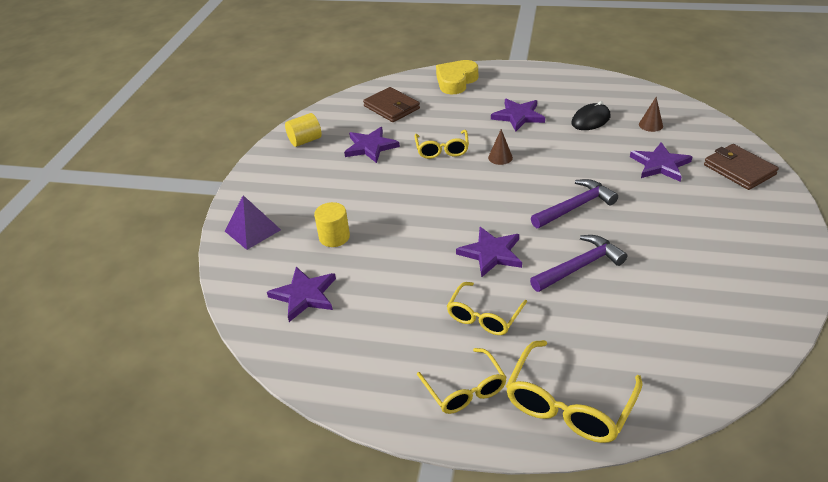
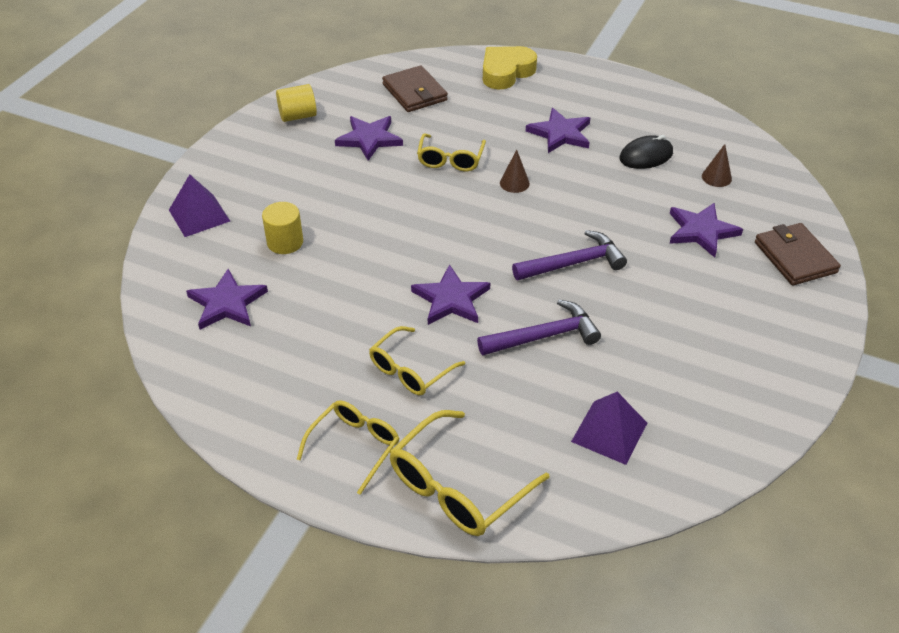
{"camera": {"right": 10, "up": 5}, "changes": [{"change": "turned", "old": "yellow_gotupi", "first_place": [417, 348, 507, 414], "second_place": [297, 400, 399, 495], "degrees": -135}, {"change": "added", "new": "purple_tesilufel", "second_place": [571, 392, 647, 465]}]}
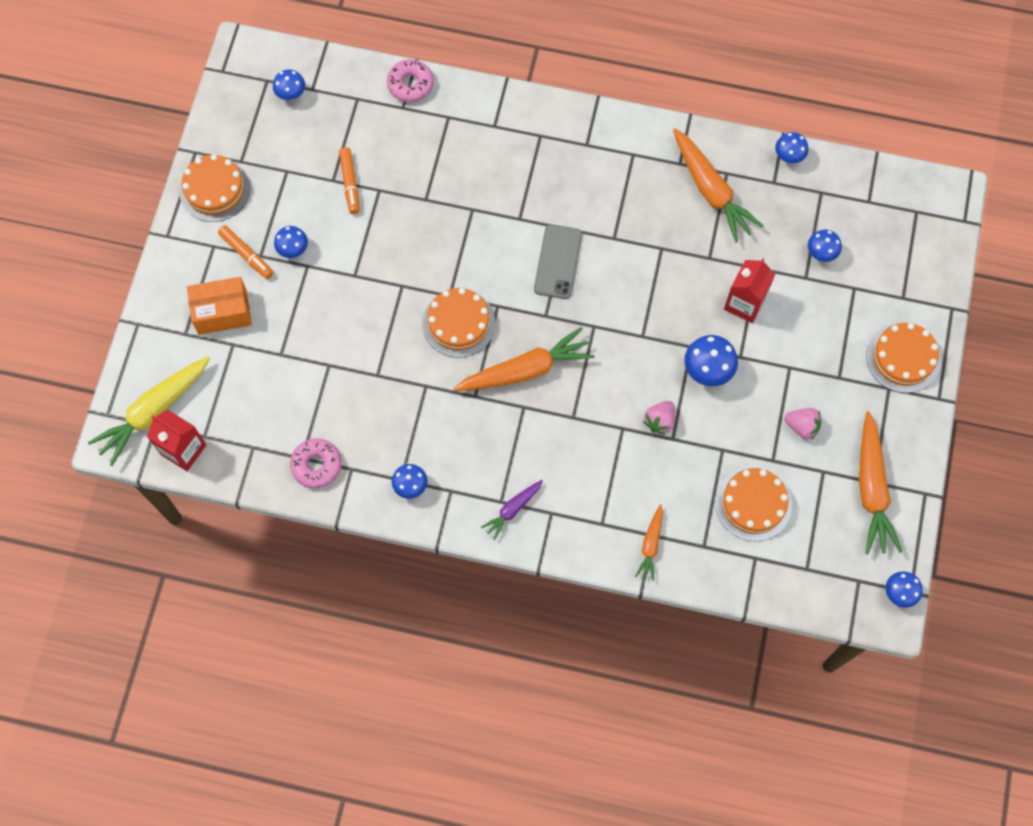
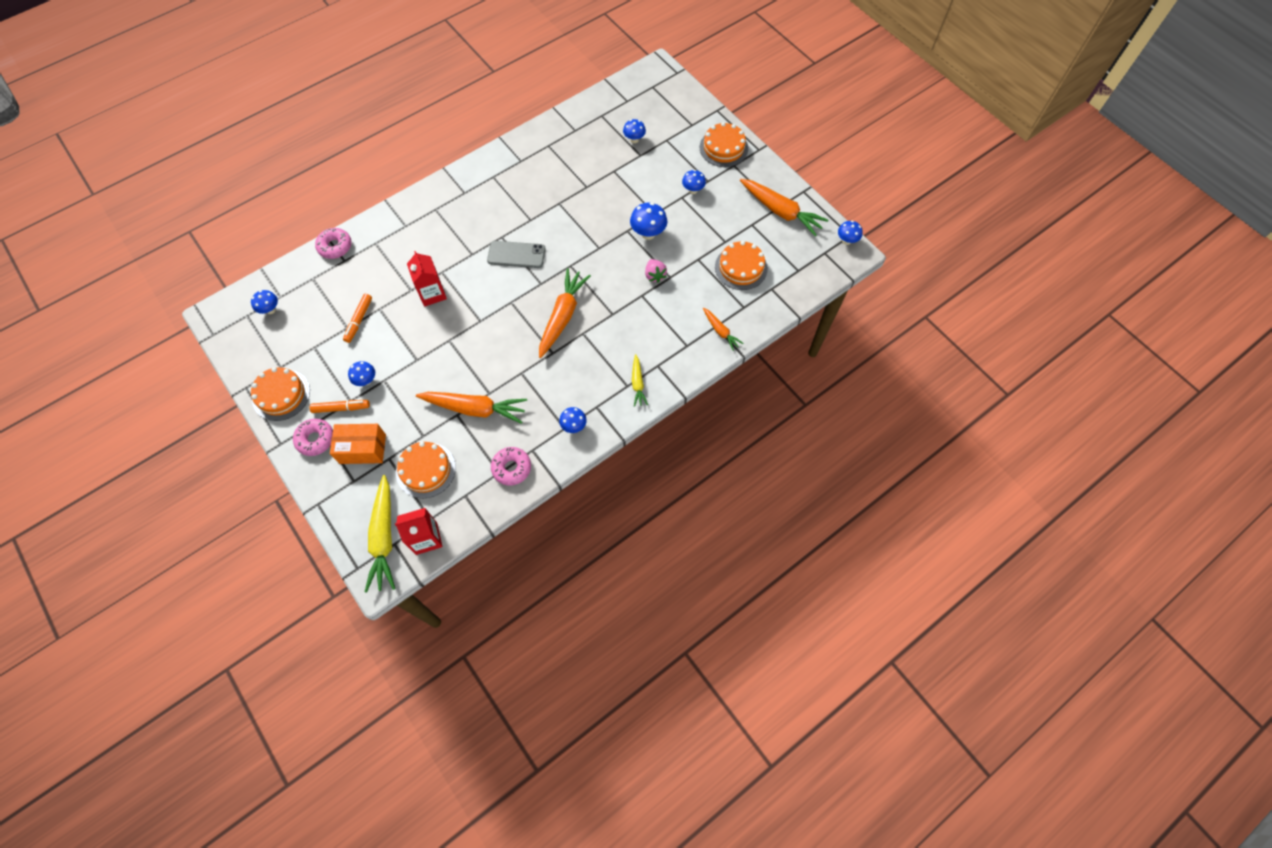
{"camera": {"right": -50, "up": -5}, "changes": [{"change": "turned", "old": "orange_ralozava", "first_place": [187, 277, 252, 335], "second_place": [330, 424, 386, 464], "degrees": 60}, {"change": "turned", "old": "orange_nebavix", "first_place": [339, 147, 359, 214], "second_place": [343, 294, 372, 343], "degrees": 75}, {"change": "moved", "old": "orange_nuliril", "first_place": [422, 288, 496, 358], "second_place": [396, 442, 456, 498]}, {"change": "recoloured", "old": "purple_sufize", "new": "yellow_sufize", "first_place": [481, 480, 543, 540], "second_place": [632, 354, 648, 407]}, {"change": "turned", "old": "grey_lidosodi", "first_place": [534, 224, 582, 299], "second_place": [487, 241, 546, 268], "degrees": -45}, {"change": "moved", "old": "orange_sufize", "first_place": [673, 128, 764, 243], "second_place": [416, 392, 527, 424]}, {"change": "moved", "old": "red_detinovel", "first_place": [724, 258, 775, 323], "second_place": [407, 251, 447, 307]}, {"change": "moved", "old": "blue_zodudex", "first_place": [775, 132, 808, 163], "second_place": [682, 170, 706, 194]}, {"change": "removed", "old": "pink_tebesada", "first_place": [784, 408, 821, 440]}, {"change": "added", "new": "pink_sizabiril", "second_place": [293, 419, 333, 456]}]}
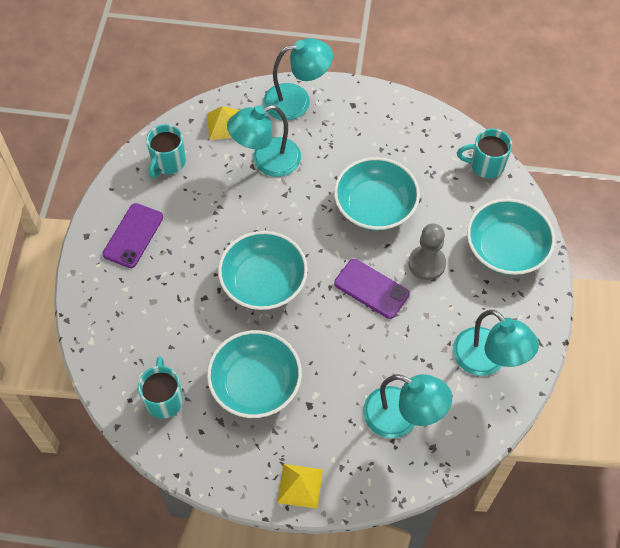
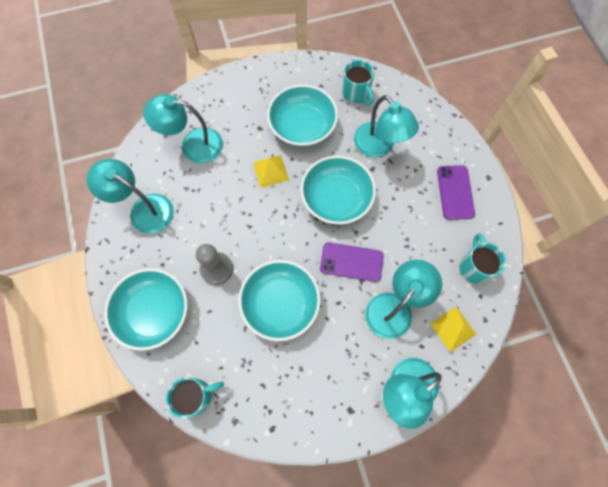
{"camera": {"right": 155, "up": 10}, "changes": [{"change": "moved", "old": "yellow_tesilufel", "first_place": [277, 464, 323, 509], "second_place": [253, 155, 289, 188]}, {"change": "moved", "old": "purple_lidosodi", "first_place": [334, 259, 410, 319], "second_place": [320, 242, 384, 282]}, {"change": "added", "new": "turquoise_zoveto", "second_place": [354, 95, 419, 157]}]}
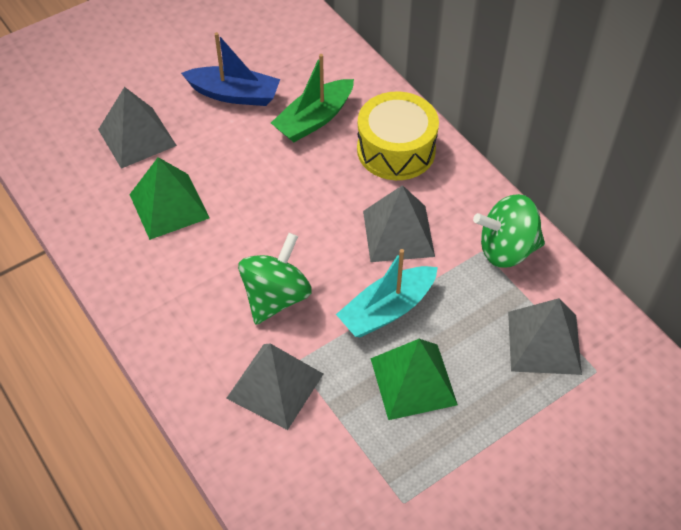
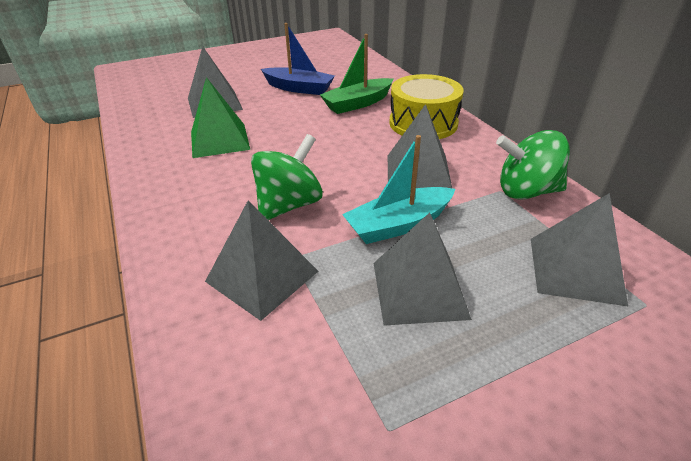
{"camera": {"right": 10, "up": -15}, "changes": [{"change": "recoloured", "old": "green_tesilufel", "new": "grey_tesilufel", "first_place": [370, 339, 458, 420], "second_place": [373, 212, 472, 326]}]}
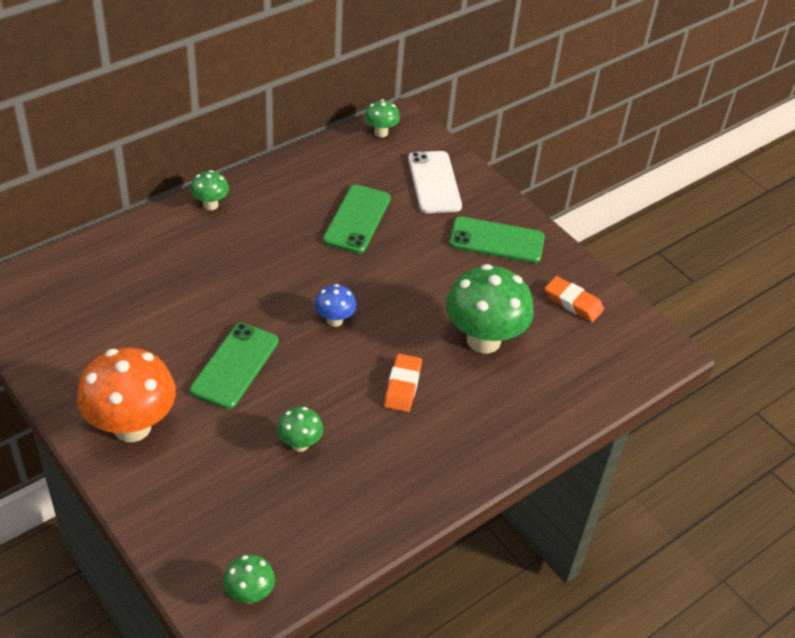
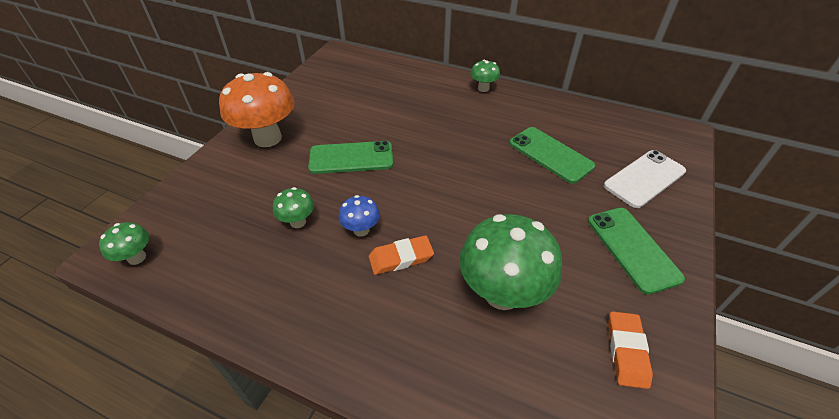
{"camera": {"right": 65, "up": 0}, "changes": [{"change": "moved", "old": "blue_zodudex", "first_place": [315, 284, 356, 327], "second_place": [338, 195, 380, 237]}, {"change": "turned", "old": "green_lidosodi", "first_place": [323, 185, 391, 254], "second_place": [509, 127, 595, 184], "degrees": 60}, {"change": "removed", "old": "green_zodudex", "first_place": [365, 99, 400, 137]}]}
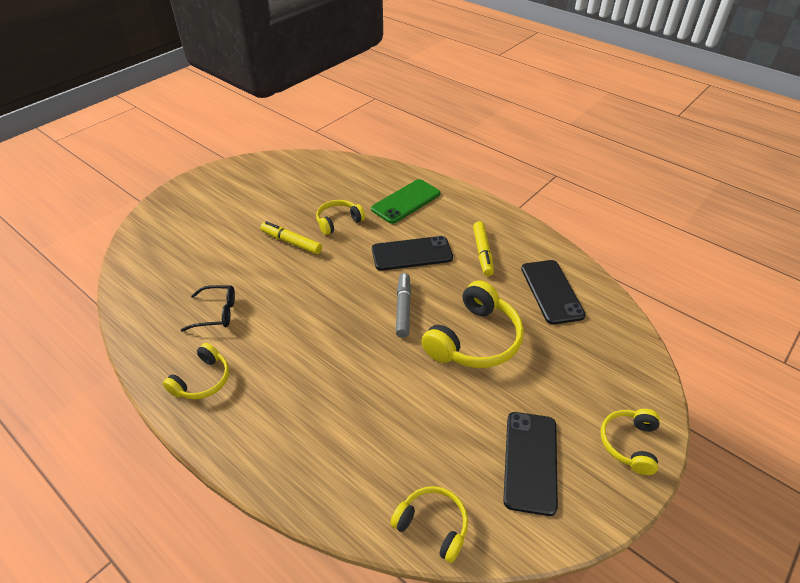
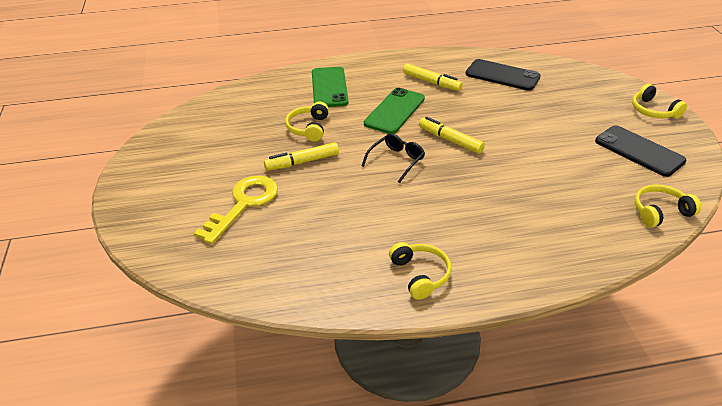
{"camera": {"right": -50, "up": -5}, "changes": [{"change": "moved", "old": "black_gotupi", "first_place": [181, 285, 235, 332], "second_place": [361, 133, 425, 183]}, {"change": "recoloured", "old": "black_lidosodi", "new": "green_lidosodi", "first_place": [372, 236, 453, 271], "second_place": [364, 88, 425, 134]}, {"change": "recoloured", "old": "grey_nebavix", "new": "yellow_nebavix", "first_place": [396, 273, 411, 338], "second_place": [419, 117, 485, 154]}, {"change": "removed", "old": "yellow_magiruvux", "first_place": [421, 280, 524, 368]}, {"change": "added", "new": "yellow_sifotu", "second_place": [194, 175, 278, 244]}]}
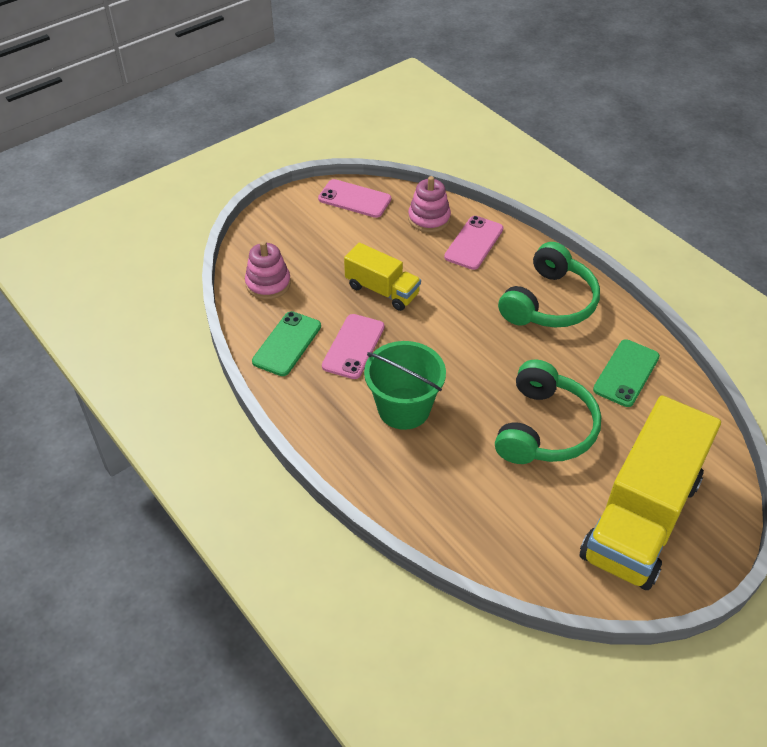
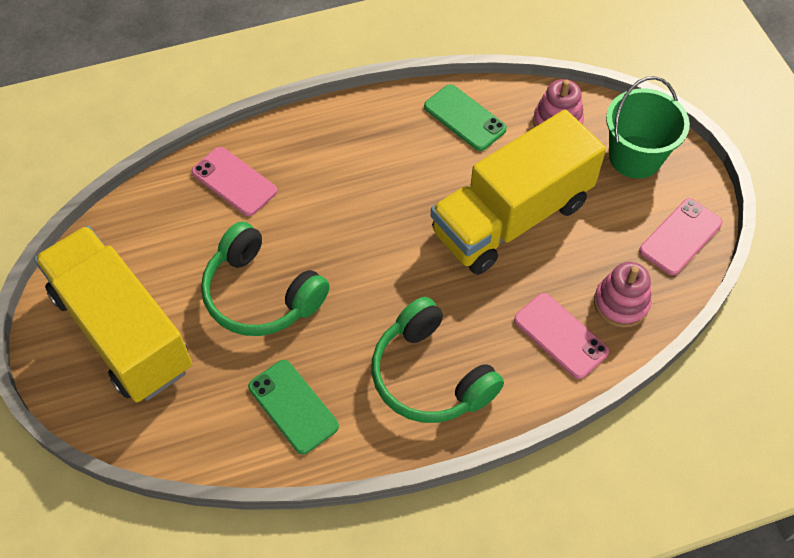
{"camera": {"right": 110, "up": 10}, "changes": [{"change": "moved", "old": "pink_lidosodi", "first_place": [322, 314, 385, 379], "second_place": [191, 147, 277, 216]}, {"change": "resized", "old": "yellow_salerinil", "first_place": [344, 243, 421, 311], "second_place": [431, 110, 606, 275], "factor": 1.93}, {"change": "moved", "old": "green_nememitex", "first_place": [364, 341, 446, 430], "second_place": [606, 76, 690, 179]}]}
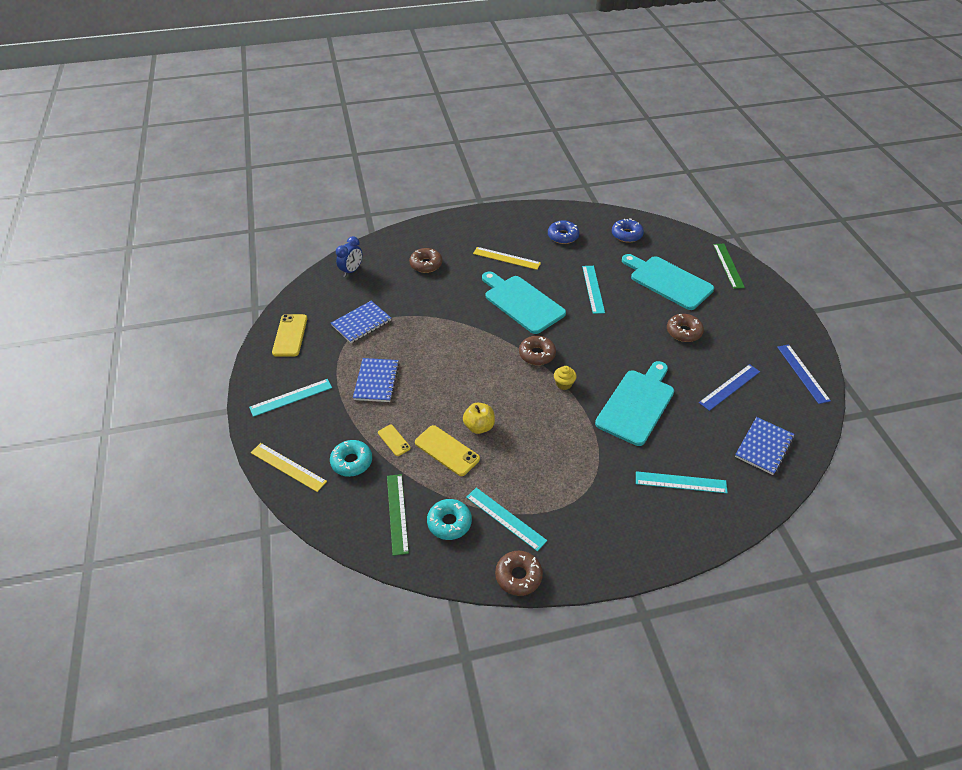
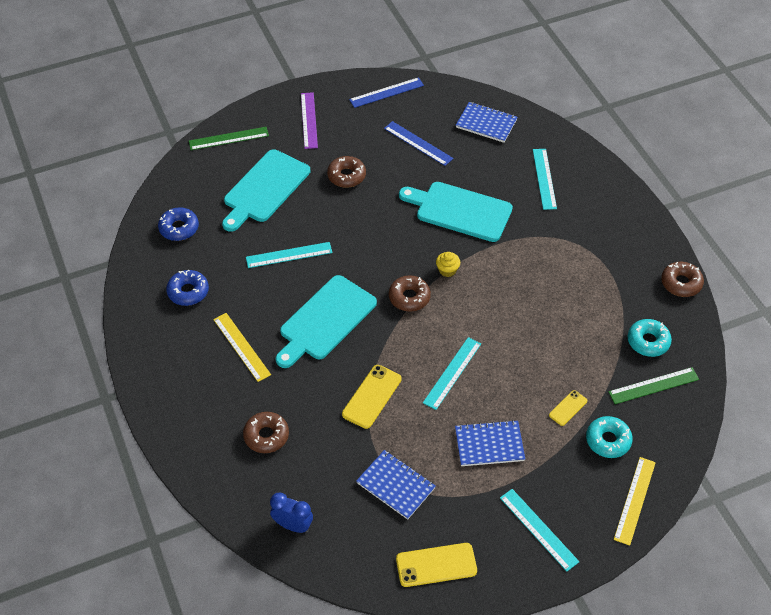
{"camera": {"right": -100, "up": 5}, "changes": [{"change": "moved", "old": "yellow_lidosodi", "first_place": [415, 425, 480, 476], "second_place": [342, 365, 402, 429]}, {"change": "removed", "old": "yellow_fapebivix", "first_place": [463, 403, 495, 434]}, {"change": "moved", "old": "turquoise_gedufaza", "first_place": [466, 488, 547, 551], "second_place": [423, 337, 481, 410]}, {"change": "turned", "old": "yellow_gedufaza", "first_place": [473, 247, 541, 270], "second_place": [213, 313, 271, 382], "degrees": -45}, {"change": "added", "new": "purple_gedufaza", "second_place": [301, 92, 318, 149]}]}
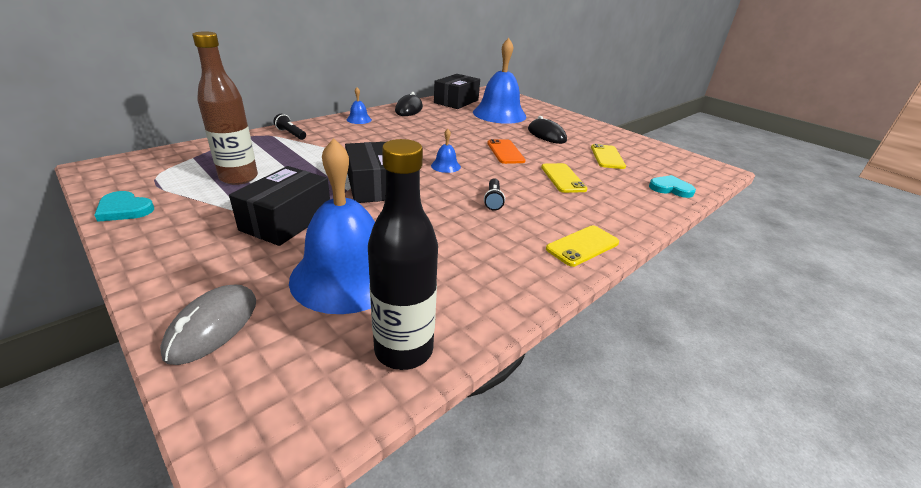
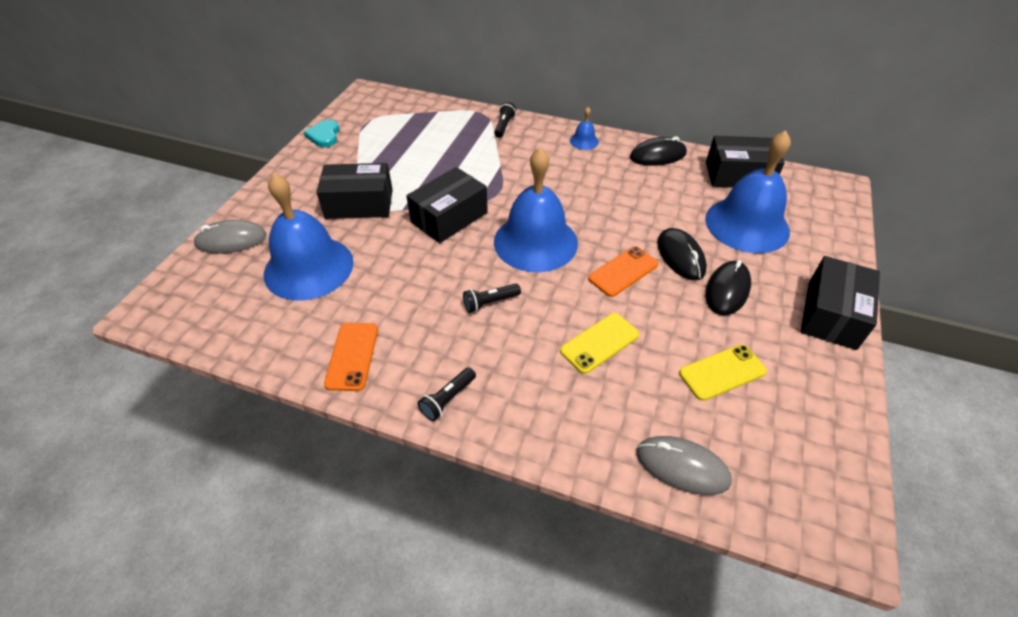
{"camera": {"right": 65, "up": 15}, "changes": [{"change": "removed", "old": "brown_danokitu", "first_place": [192, 32, 258, 185]}, {"change": "removed", "old": "black_danokitu", "first_place": [368, 139, 438, 370]}, {"change": "resized", "old": "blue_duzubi", "first_place": [431, 129, 461, 173], "second_place": [494, 148, 578, 272], "factor": 2.41}, {"change": "replaced", "old": "yellow_lidosodi", "new": "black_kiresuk", "first_place": [546, 225, 619, 267], "second_place": [418, 367, 476, 421]}, {"change": "replaced", "old": "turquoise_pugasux", "new": "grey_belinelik", "first_place": [649, 175, 696, 198], "second_place": [636, 436, 732, 495]}, {"change": "added", "new": "orange_lidosodi", "second_place": [324, 323, 378, 391]}, {"change": "added", "new": "black_belinelik", "second_place": [657, 228, 707, 280]}, {"change": "added", "new": "black_ralozava", "second_place": [801, 256, 880, 350]}]}
